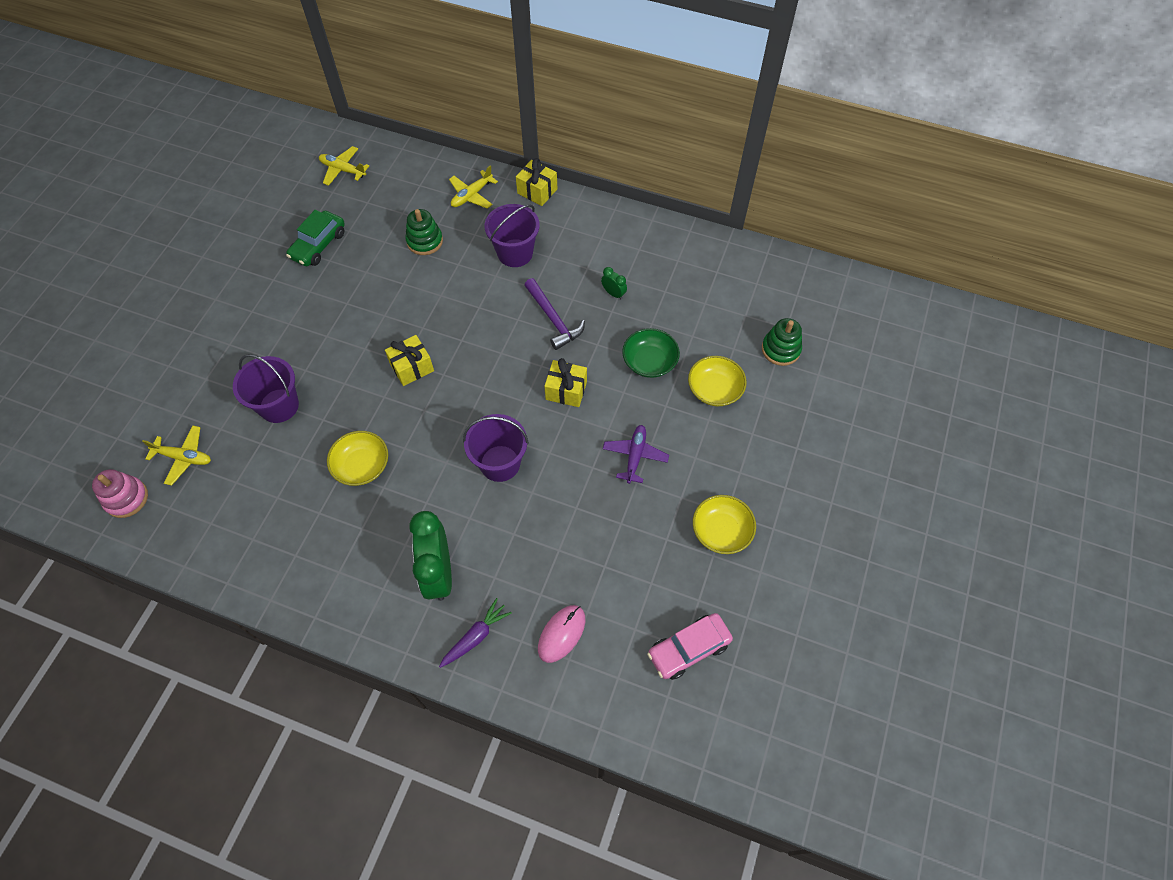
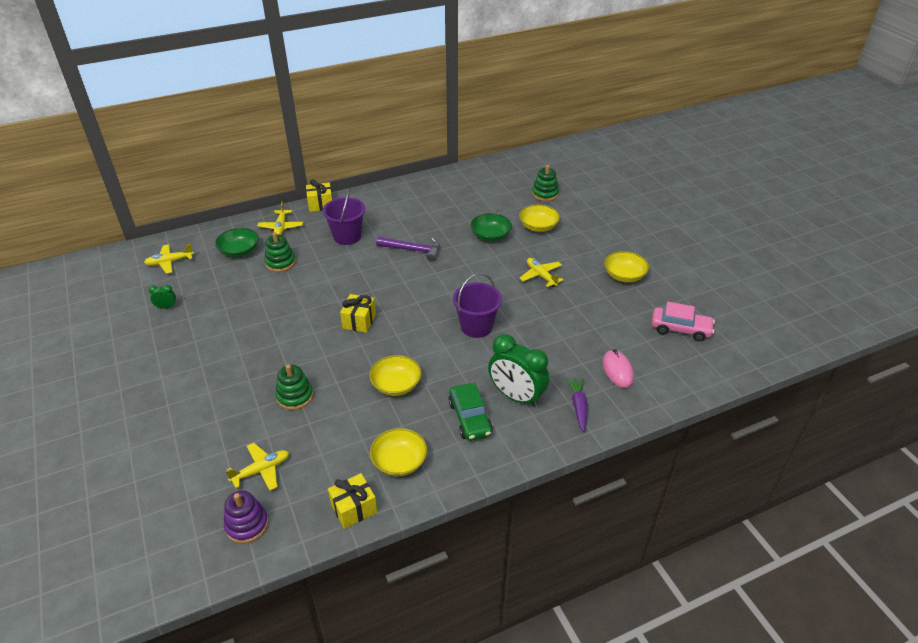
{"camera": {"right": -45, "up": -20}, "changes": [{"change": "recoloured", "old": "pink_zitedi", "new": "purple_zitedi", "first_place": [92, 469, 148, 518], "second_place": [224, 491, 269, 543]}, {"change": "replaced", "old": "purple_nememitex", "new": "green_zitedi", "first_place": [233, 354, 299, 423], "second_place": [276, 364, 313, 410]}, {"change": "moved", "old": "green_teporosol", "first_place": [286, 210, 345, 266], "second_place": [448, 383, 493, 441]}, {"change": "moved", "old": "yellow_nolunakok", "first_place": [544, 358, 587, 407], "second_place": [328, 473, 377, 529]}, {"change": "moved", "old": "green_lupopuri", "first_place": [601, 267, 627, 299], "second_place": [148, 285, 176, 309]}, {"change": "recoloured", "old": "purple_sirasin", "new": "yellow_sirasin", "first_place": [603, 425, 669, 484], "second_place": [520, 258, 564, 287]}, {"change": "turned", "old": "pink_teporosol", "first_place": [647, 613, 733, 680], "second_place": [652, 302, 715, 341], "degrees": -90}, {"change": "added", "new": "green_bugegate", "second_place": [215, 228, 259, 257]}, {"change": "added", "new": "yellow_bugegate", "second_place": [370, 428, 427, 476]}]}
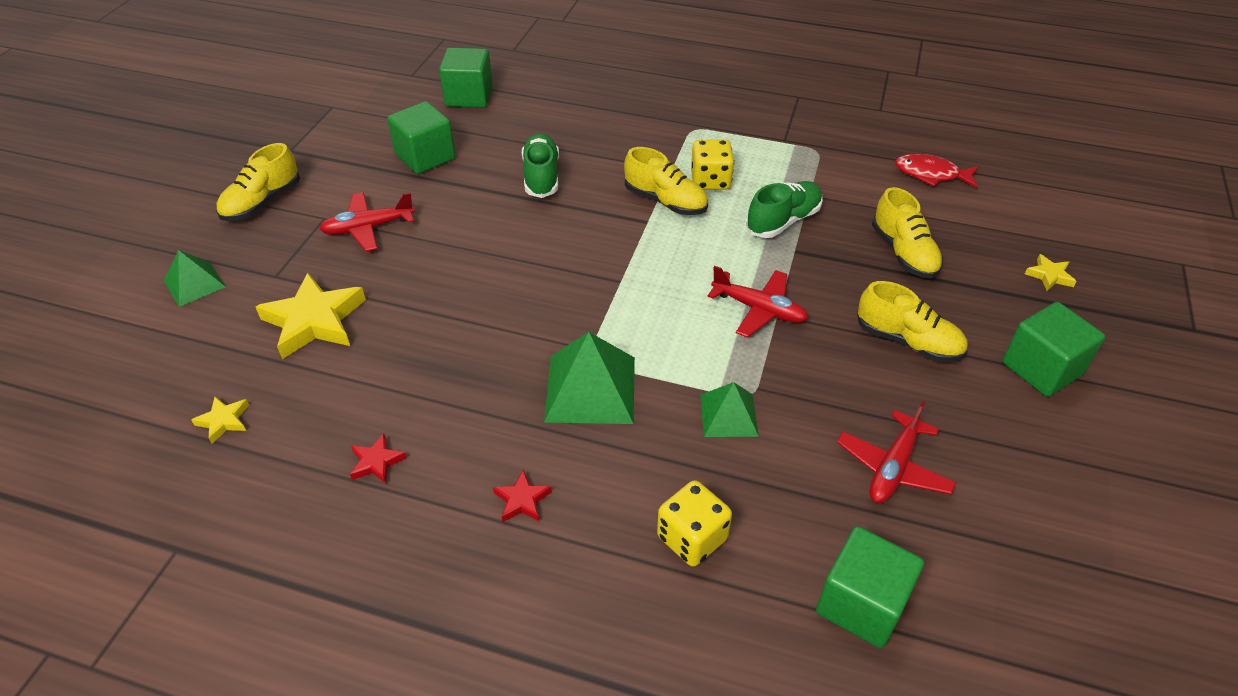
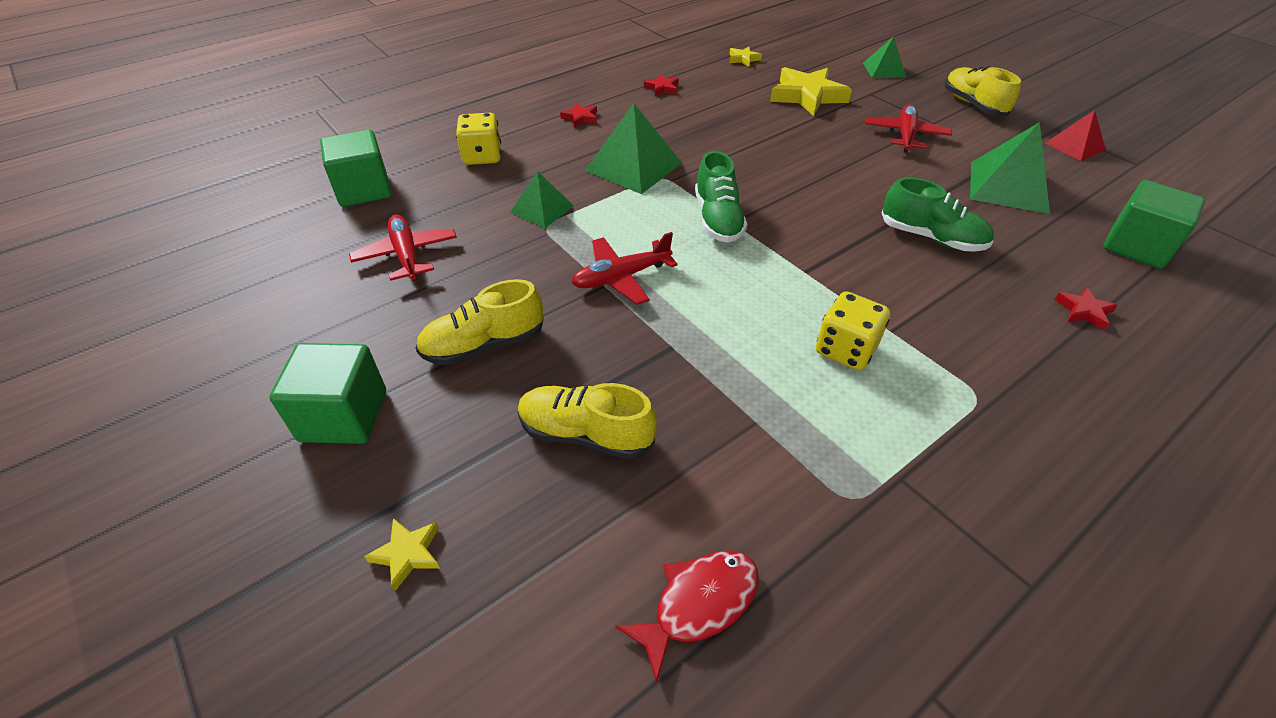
{"camera": {"right": 125, "up": 0}, "changes": [{"change": "replaced", "old": "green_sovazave", "new": "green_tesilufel", "first_place": [387, 101, 456, 174], "second_place": [970, 122, 1050, 214]}, {"change": "removed", "old": "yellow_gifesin", "first_place": [624, 147, 708, 215]}, {"change": "moved", "old": "green_gifesin", "first_place": [746, 181, 823, 238], "second_place": [695, 151, 747, 243]}, {"change": "added", "new": "red_tesilufel", "second_place": [1045, 110, 1106, 161]}, {"change": "added", "new": "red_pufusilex", "second_place": [1055, 287, 1118, 330]}]}
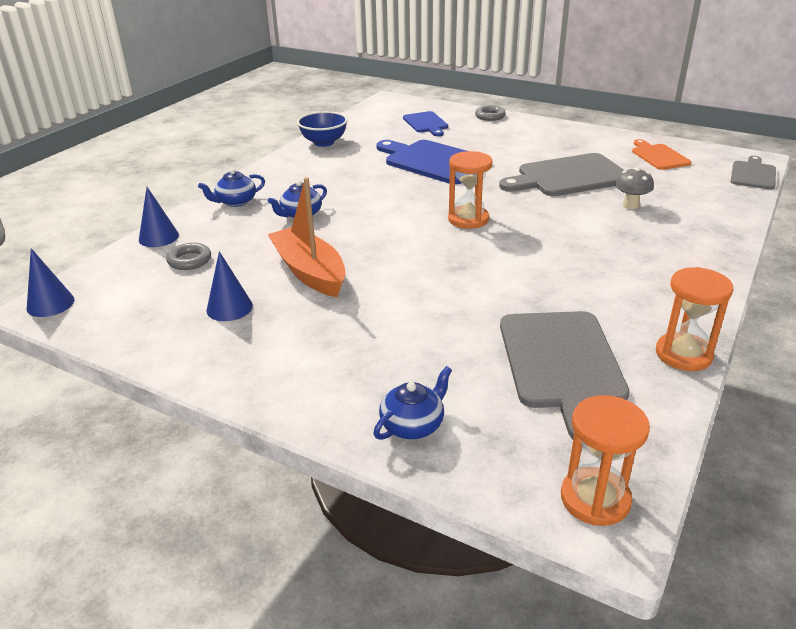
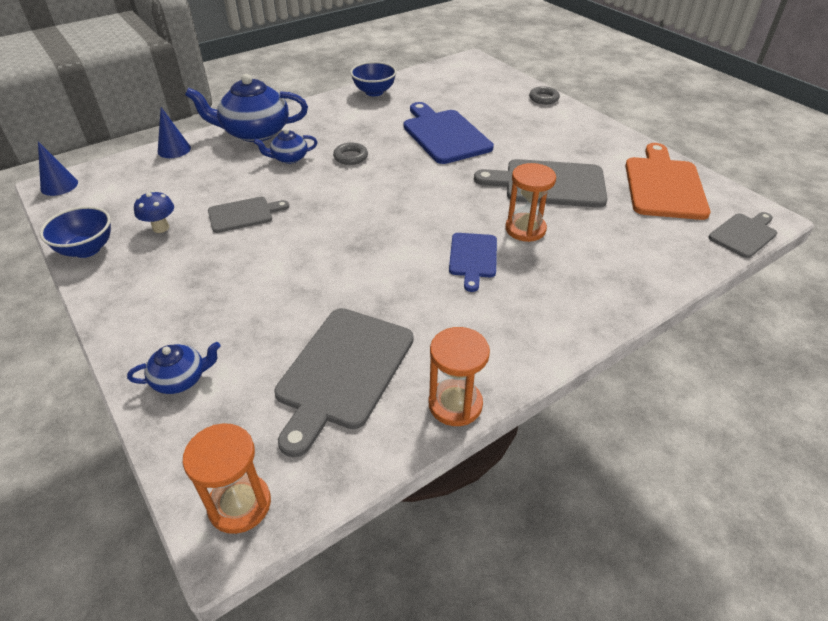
{"camera": {"right": 25, "up": 10}, "changes": [{"change": "moved", "old": "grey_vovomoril", "first_place": [166, 243, 211, 270], "second_place": [333, 143, 368, 165]}, {"change": "resized", "old": "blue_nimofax", "first_place": [198, 169, 265, 207], "second_place": [185, 74, 308, 142], "factor": 1.96}, {"change": "replaced", "old": "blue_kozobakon", "new": "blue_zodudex", "first_place": [206, 251, 253, 321], "second_place": [134, 191, 174, 233]}, {"change": "replaced", "old": "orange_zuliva", "new": "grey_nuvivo", "first_place": [267, 177, 346, 297], "second_place": [208, 197, 289, 233]}, {"change": "moved", "old": "blue_nuvivo", "first_place": [403, 111, 448, 136], "second_place": [449, 233, 497, 292]}, {"change": "moved", "old": "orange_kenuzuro", "first_place": [448, 151, 492, 229], "second_place": [506, 163, 556, 242]}, {"change": "removed", "old": "grey_zodudex", "first_place": [615, 167, 654, 209]}, {"change": "resized", "old": "orange_nuvivo", "first_place": [632, 139, 691, 170], "second_place": [625, 143, 710, 220], "factor": 1.75}, {"change": "added", "new": "blue_bugegate", "second_place": [40, 206, 111, 258]}]}
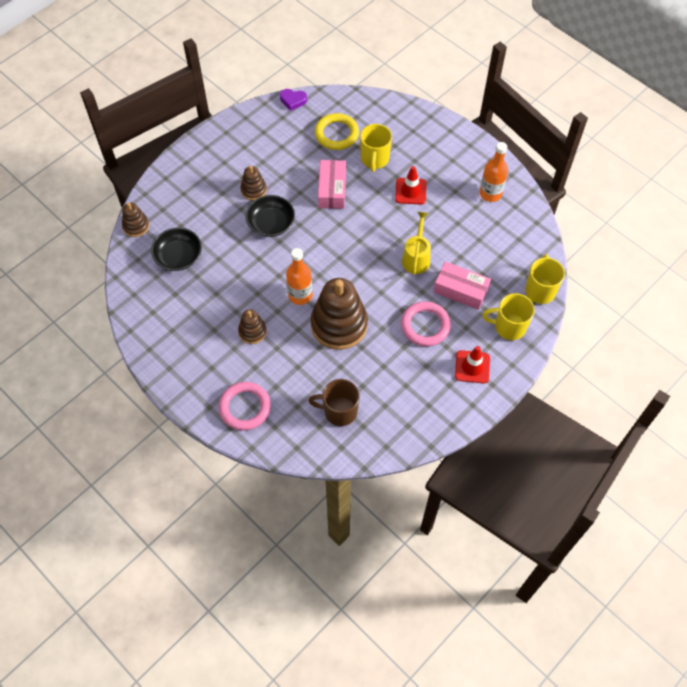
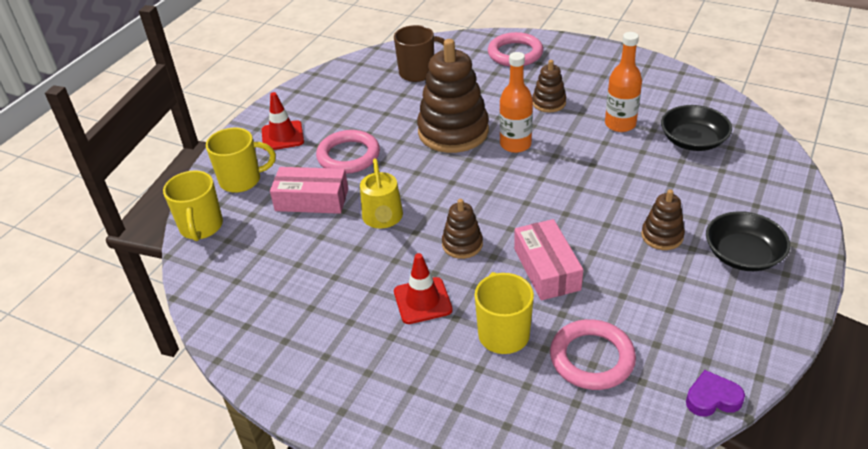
{"camera": {"right": 165, "up": -20}, "changes": [{"change": "moved", "old": "brown_zitedi", "first_place": [122, 202, 149, 237], "second_place": [442, 199, 483, 259]}, {"change": "moved", "old": "black_bugegate", "first_place": [245, 195, 295, 237], "second_place": [706, 211, 790, 271]}, {"change": "recoloured", "old": "yellow_vovomoril", "new": "pink_vovomoril", "first_place": [315, 113, 359, 150], "second_place": [550, 319, 636, 390]}, {"change": "moved", "old": "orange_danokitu", "first_place": [480, 142, 508, 202], "second_place": [605, 32, 642, 132]}]}
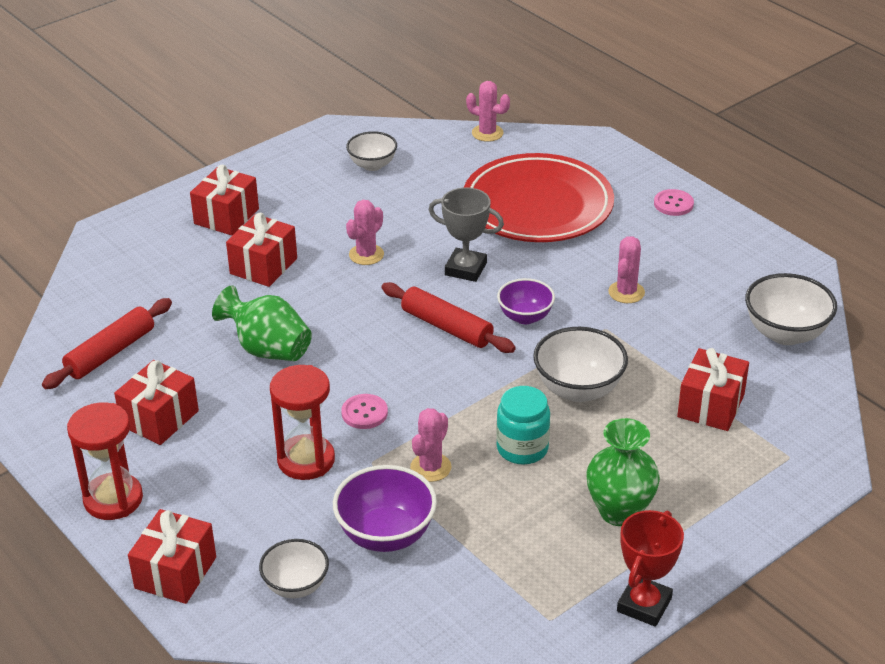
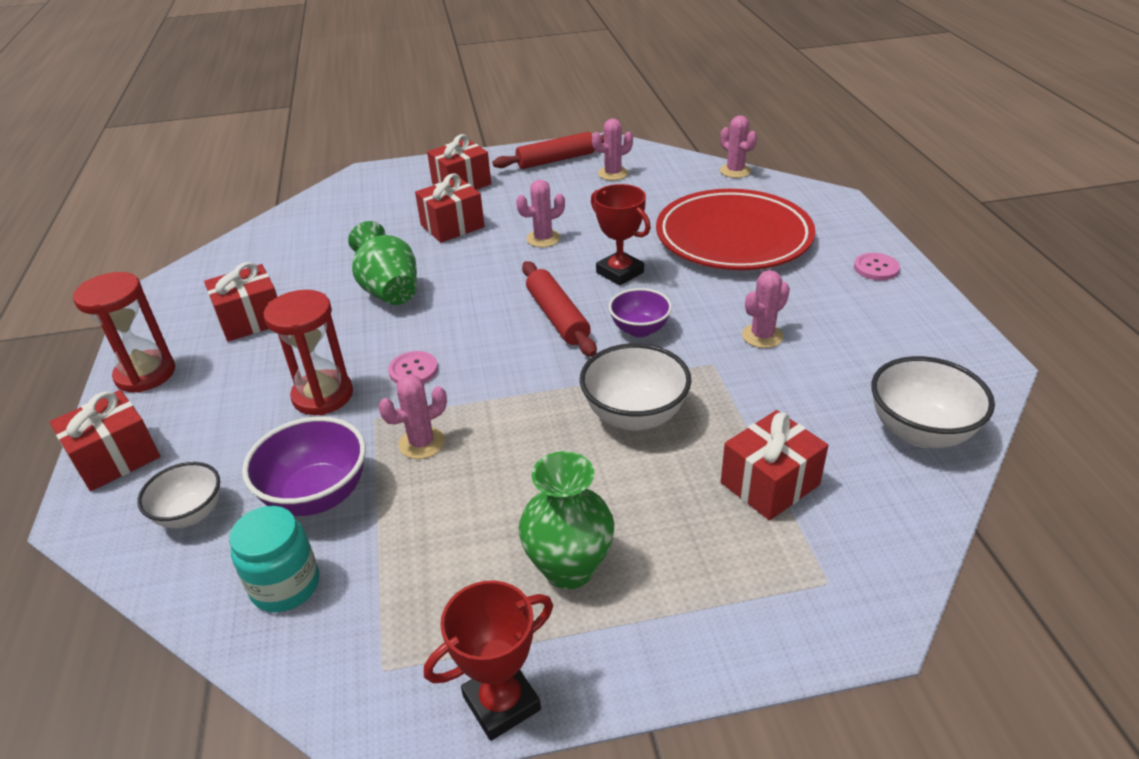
{"camera": {"right": 30, "up": 0}, "changes": [{"change": "moved", "old": "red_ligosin", "first_place": [42, 298, 172, 389], "second_place": [493, 132, 604, 169]}, {"change": "replaced", "old": "white_bugegate", "new": "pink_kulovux", "first_place": [346, 131, 397, 171], "second_place": [592, 118, 633, 180]}, {"change": "recoloured", "old": "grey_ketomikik", "new": "red_ketomikik", "first_place": [429, 187, 504, 282], "second_place": [591, 184, 651, 286]}, {"change": "moved", "old": "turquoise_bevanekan", "first_place": [496, 386, 550, 465], "second_place": [229, 506, 319, 612]}]}
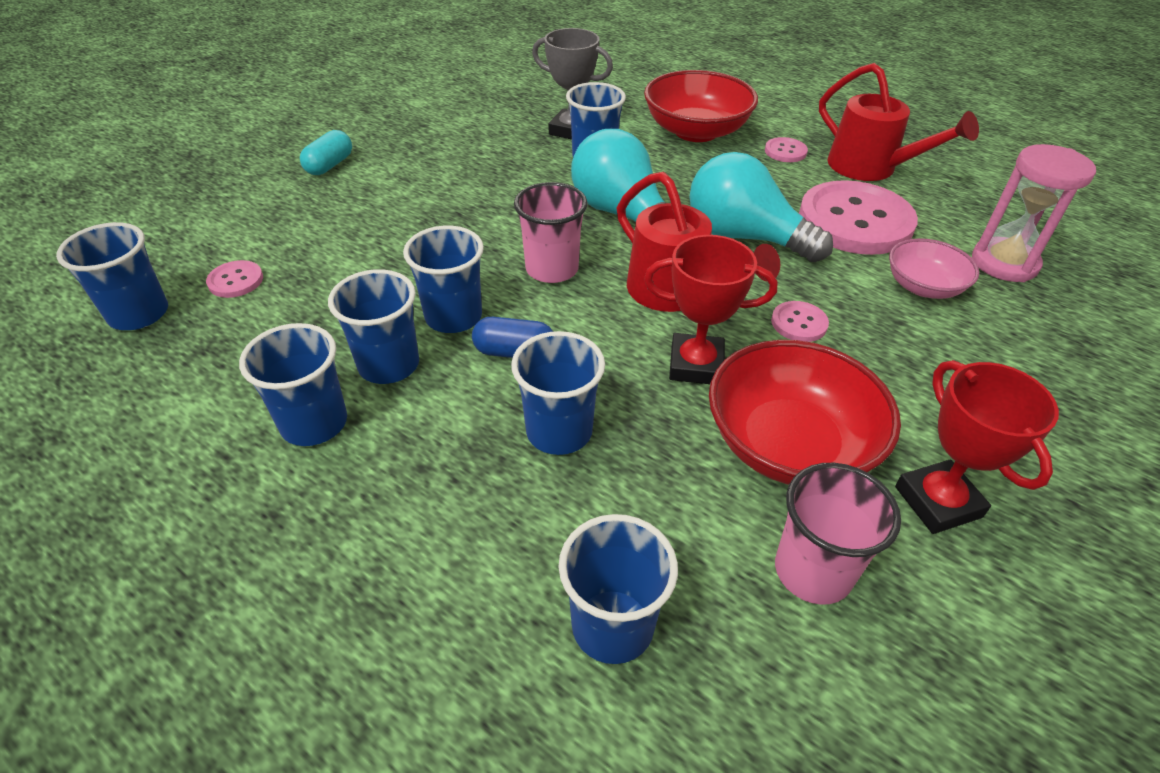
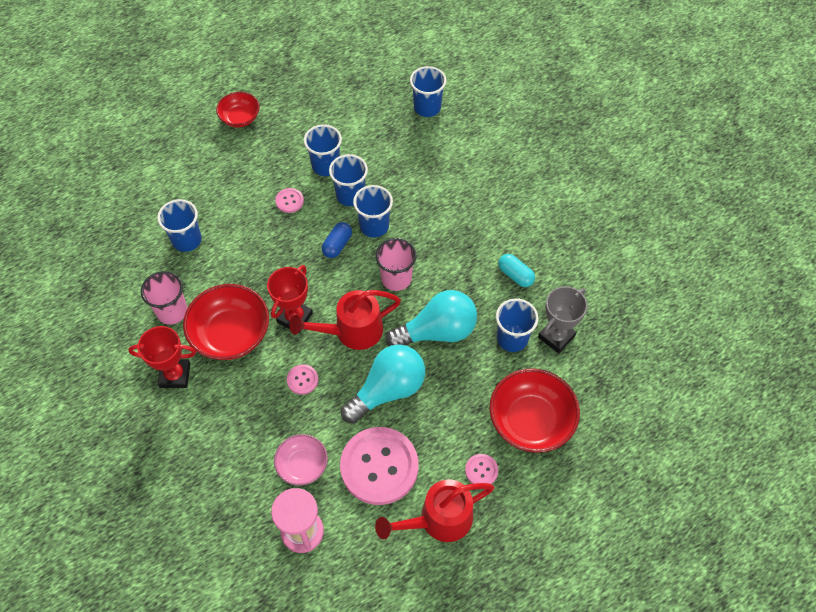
{"camera": {"right": 110, "up": 15}, "changes": [{"change": "moved", "old": "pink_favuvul", "first_place": [206, 260, 263, 298], "second_place": [275, 188, 304, 213]}, {"change": "moved", "old": "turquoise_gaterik", "first_place": [300, 130, 352, 175], "second_place": [498, 254, 535, 287]}, {"change": "removed", "old": "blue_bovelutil", "first_place": [511, 331, 605, 455]}, {"change": "added", "new": "red_bugegate", "second_place": [216, 92, 260, 127]}]}
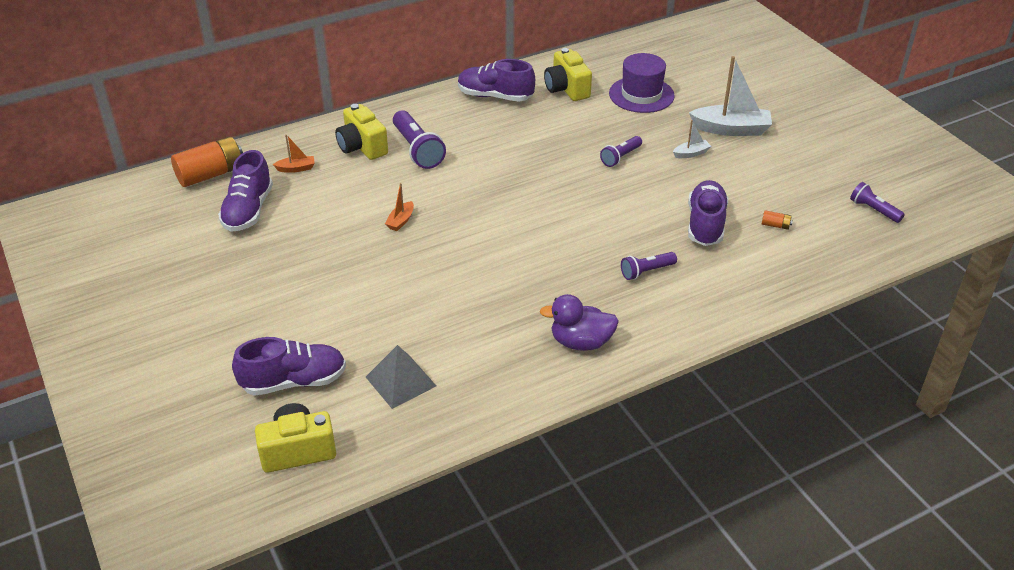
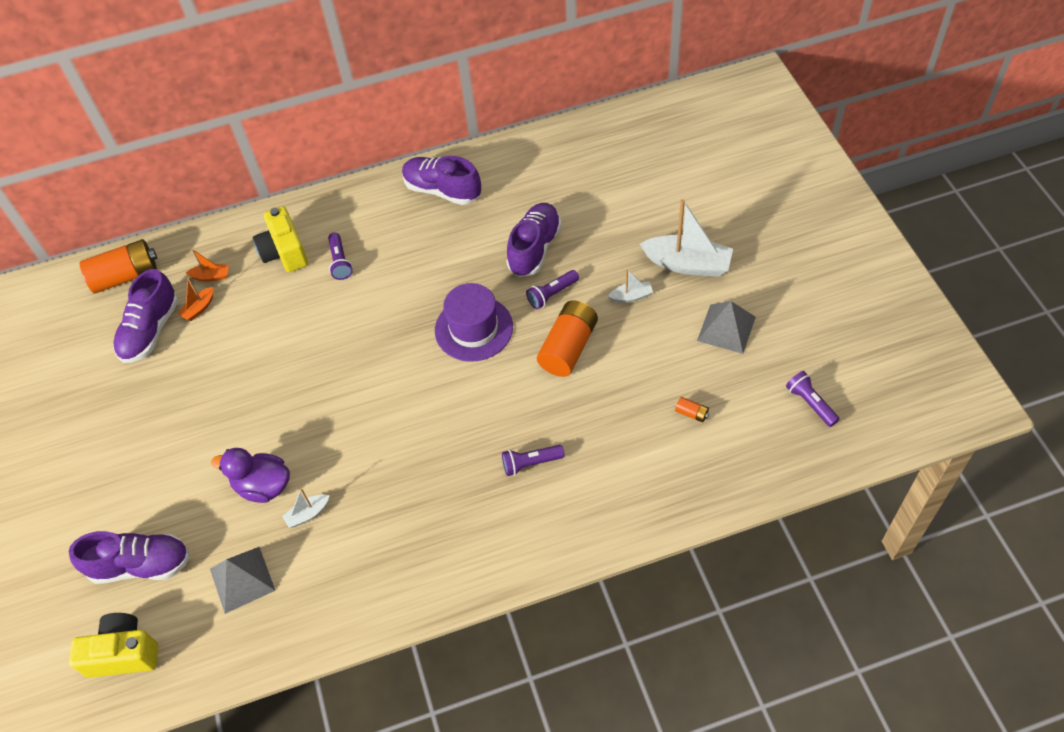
{"camera": {"right": 15, "up": 15}, "changes": [{"change": "moved", "old": "orange_zuliva", "first_place": [385, 183, 414, 231], "second_place": [178, 277, 213, 321]}, {"change": "resized", "old": "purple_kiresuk", "first_place": [393, 110, 446, 169], "second_place": [328, 232, 353, 280], "factor": 0.59}, {"change": "moved", "old": "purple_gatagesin", "first_place": [540, 294, 619, 351], "second_place": [211, 448, 290, 503]}, {"change": "removed", "old": "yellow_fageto", "first_place": [544, 48, 592, 101]}, {"change": "moved", "old": "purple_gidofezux", "first_place": [609, 53, 675, 113], "second_place": [435, 283, 513, 362]}, {"change": "moved", "old": "purple_gifesin", "first_place": [688, 180, 728, 246], "second_place": [506, 203, 562, 277]}, {"change": "added", "new": "white_zuliva", "second_place": [282, 488, 330, 528]}, {"change": "added", "new": "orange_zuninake", "second_place": [537, 300, 598, 377]}, {"change": "added", "new": "grey_tesilufel", "second_place": [697, 301, 756, 354]}]}
